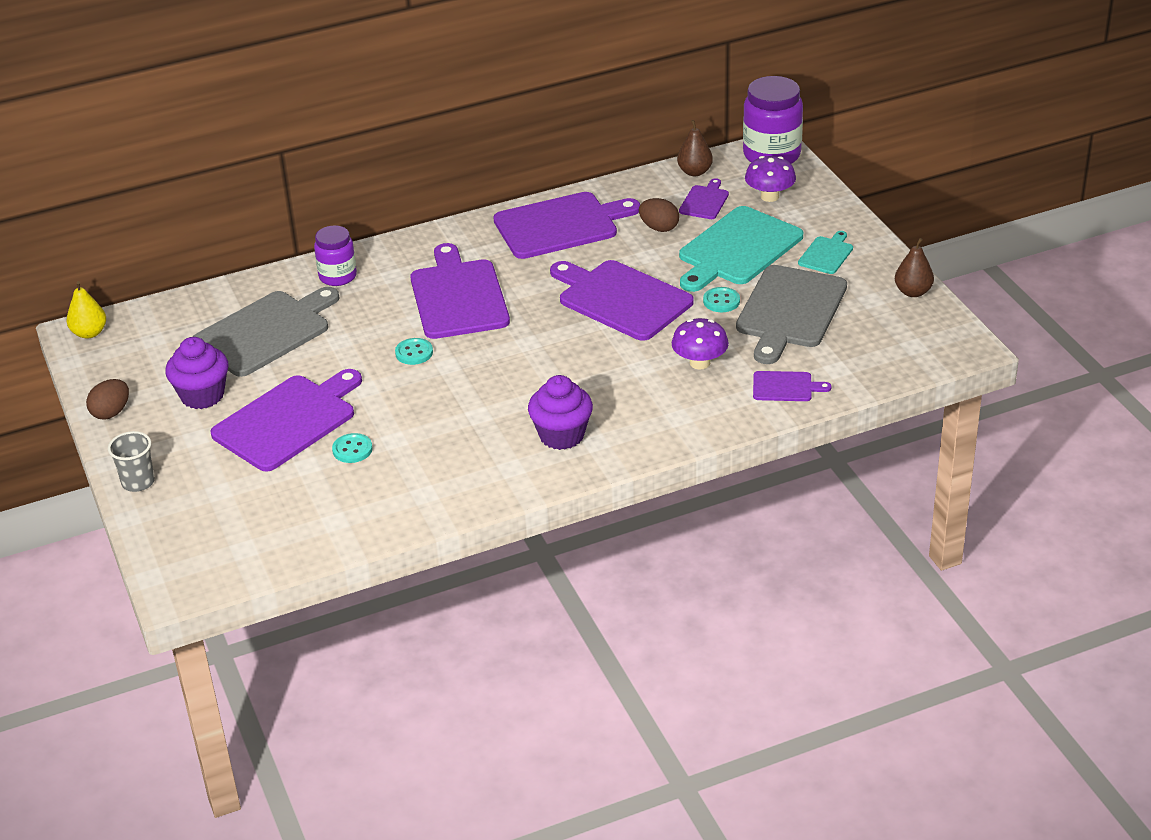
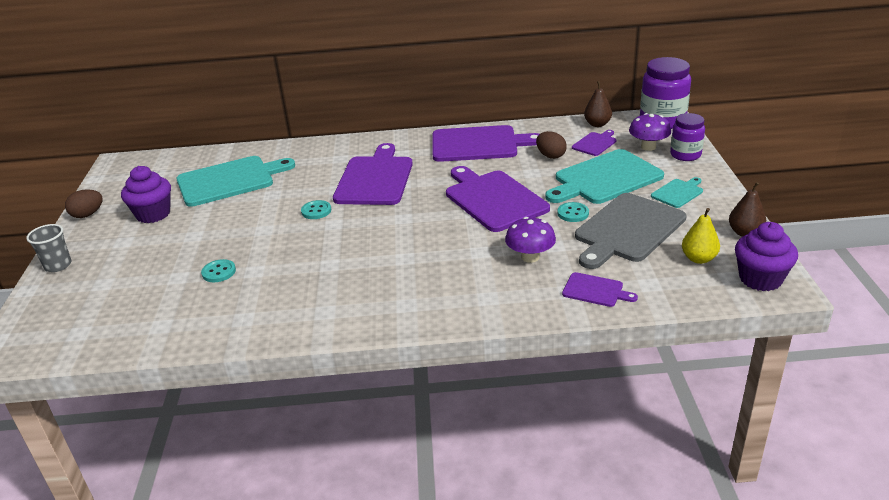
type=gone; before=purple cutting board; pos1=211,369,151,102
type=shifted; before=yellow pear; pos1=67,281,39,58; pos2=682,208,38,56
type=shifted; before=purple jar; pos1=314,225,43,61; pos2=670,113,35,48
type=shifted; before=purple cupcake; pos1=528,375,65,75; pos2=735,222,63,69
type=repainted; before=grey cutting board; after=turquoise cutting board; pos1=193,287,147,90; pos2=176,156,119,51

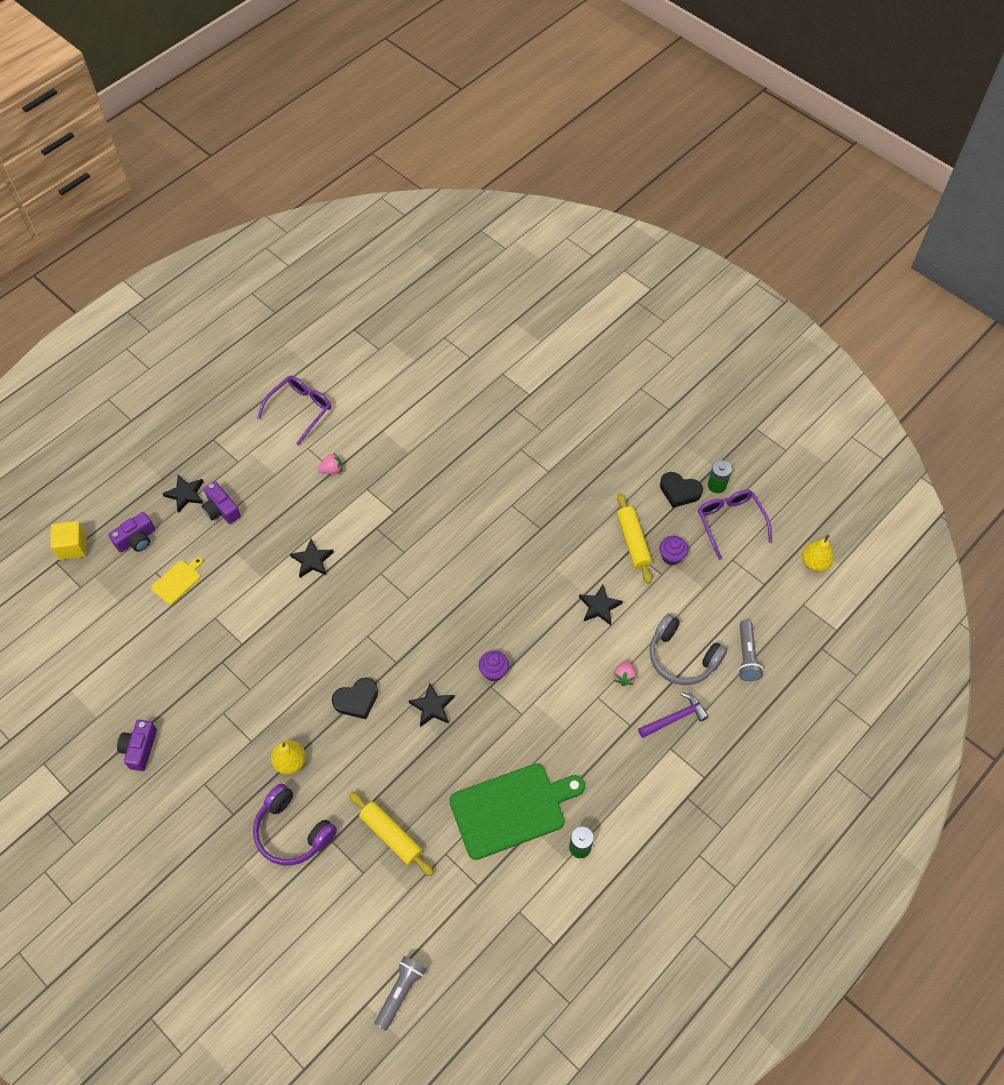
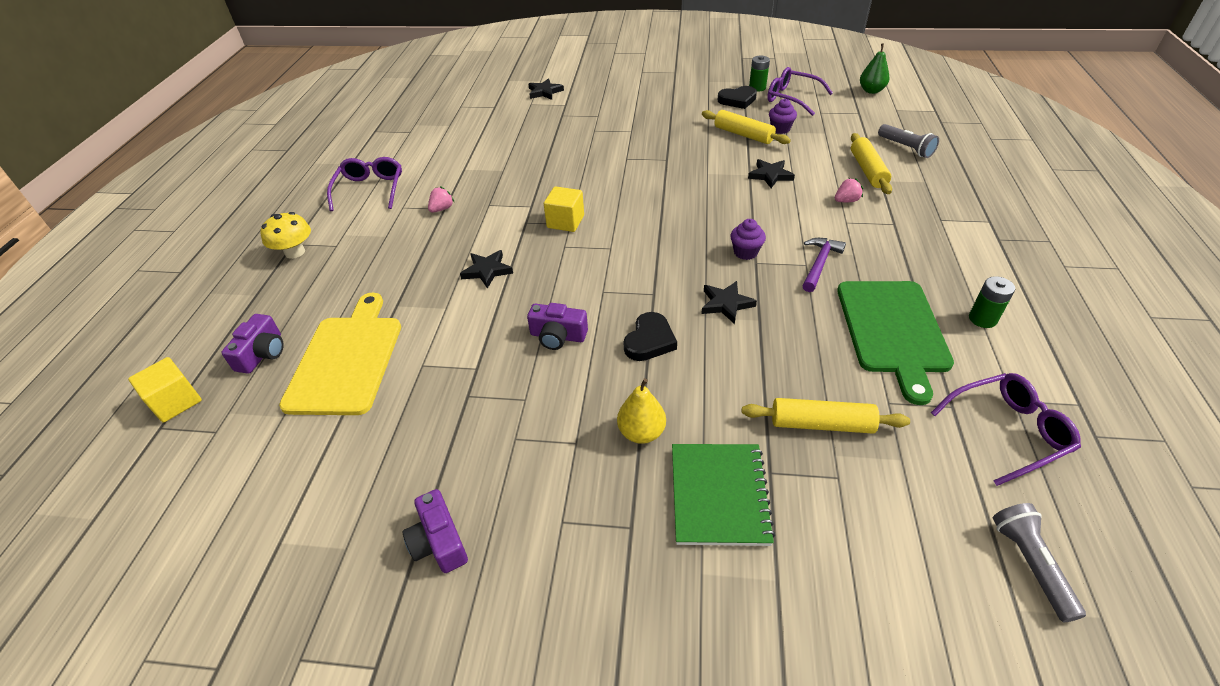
type=new; after=yellow mushroom; pos2=260,212,51,47
type=new; after=yellow cube; pos2=544,186,40,46
type=new; after=purple glasses; pos2=931,373,150,113
type=shifted; before=black star; pos1=162,475,42,38; pos2=528,78,36,22
type=shifted; before=purple camera; pos1=202,481,39,43; pos2=527,303,61,47
type=shifted; before=purple hammer; pos1=638,692,71,46; pos2=802,238,44,54
type=swapped; before=purple headphones; after=green notebook; pos1=253,784,84,82; pos2=672,444,103,102
type=swapped; before=grey headphones; after=yellow rolling pin; pos1=650,614,77,71; pos2=851,133,41,61
type=repainted; before=yellow pear; after=green pear; pos1=802,535,32,37; pos2=860,43,29,51
type=rotated; before=green cutting board; pos1=449,763,136,97; pos2=837,281,117,124; turn=150
type=rotated; before=pink strawberry; pos1=613,660,23,26; pos2=835,178,28,24; turn=-90
type=scaled; before=yellow cutting board; pos1=151,557,52,48; pos2=279,293,122,122; scale=2.16

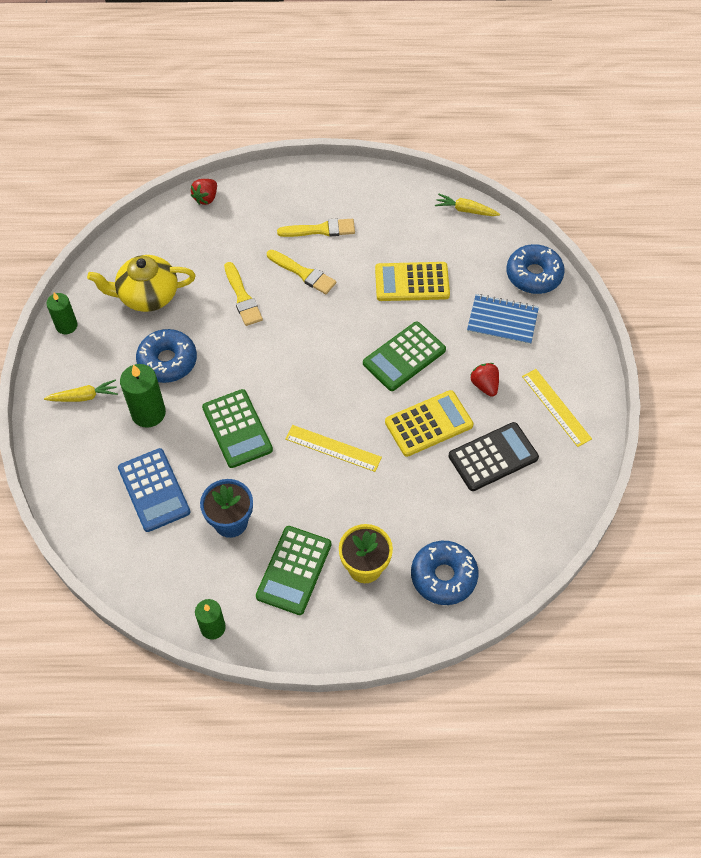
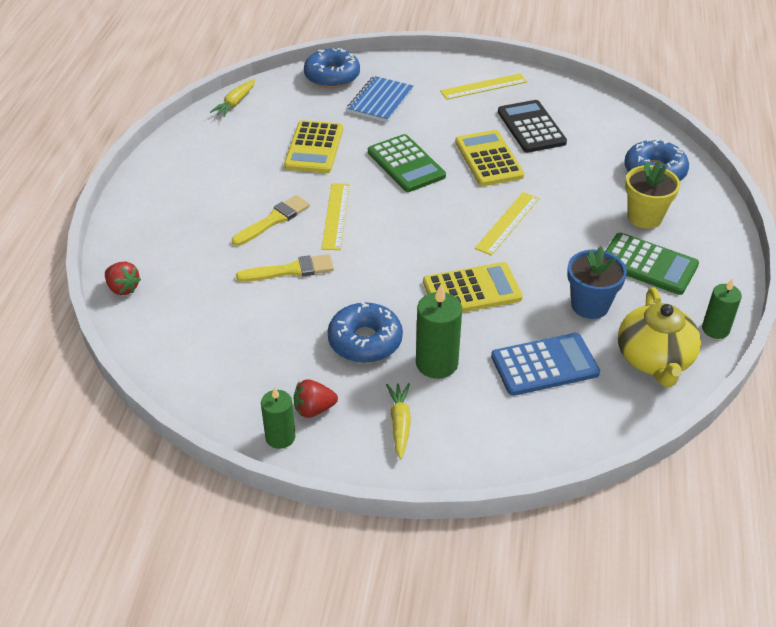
type=gone; before=yellow brush; pos1=277,219,78,18
type=new; after=yellow ruler; pos2=321,183,29,67
type=shifted; before=yellow teapot; pos1=87,255,109,57; pos2=618,287,83,100
type=shifted; before=red strawberry; pos1=471,363,28,34; pos2=294,379,44,39
type=repainted; before=green calculator; after=yellow calculator; pos1=202,389,71,79; pos2=423,262,100,50

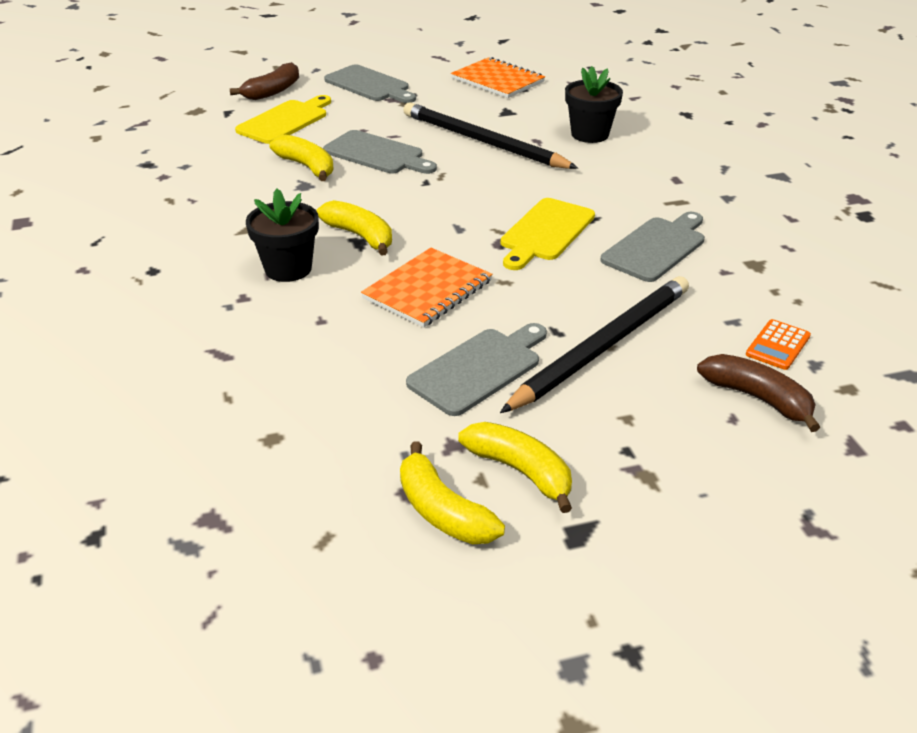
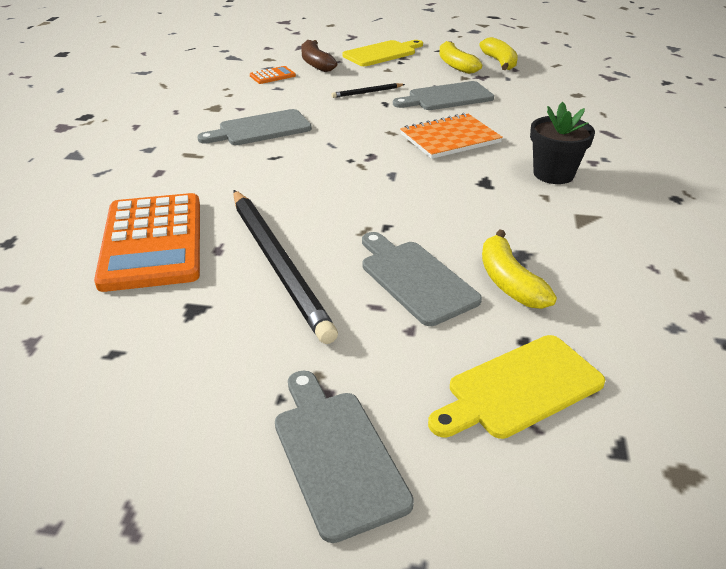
type=gone; before=brown banana; pos1=229,62,70,38
type=gone; before=yellow banana; pos1=317,200,75,56
type=gone; before=orange notebook; pos1=451,57,94,41
type=shifted; before=yellow cutting board; pos1=501,198,94,72; pos2=342,40,81,26
type=swapped; before=black flower pot; after=orange calculator; pos1=565,66,58,77; pos2=94,193,106,99
type=scaled; before=black pencil; pos1=500,276,189,137; pos2=332,83,73,15; scale=0.43

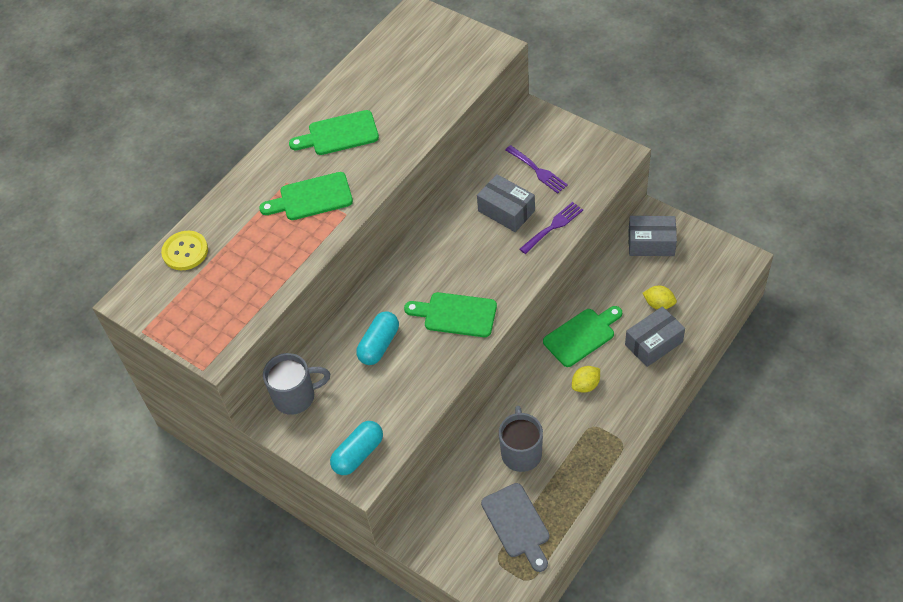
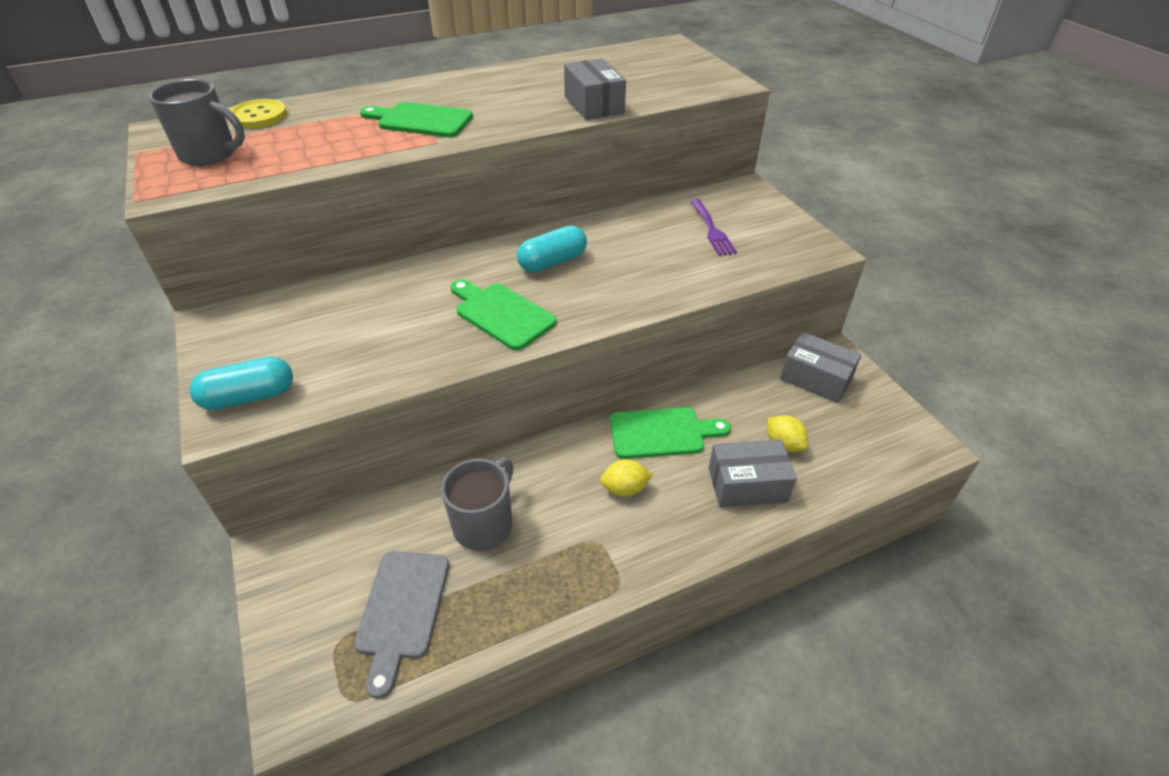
type=gone; before=green cutting board; pos1=289,110,90,45
type=gone; before=purple fork; pos1=520,202,63,52
type=shifted; before=grey mug; pos1=263,353,67,62; pos2=148,79,97,87
type=shifted; before=turquoise capsule; pos1=356,311,43,54; pos2=517,225,70,48
type=shifted; before=grey box; pos1=477,174,58,58; pos2=564,58,62,62

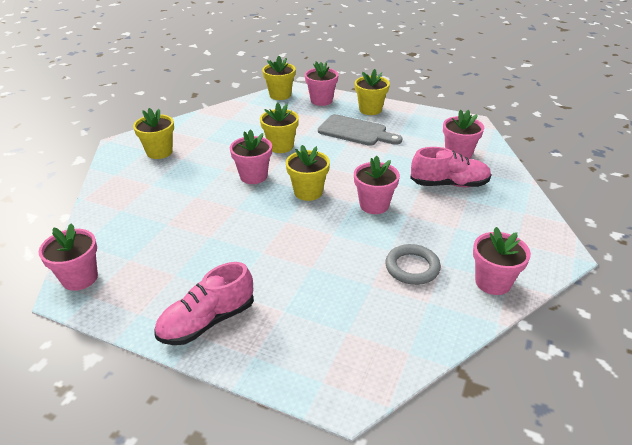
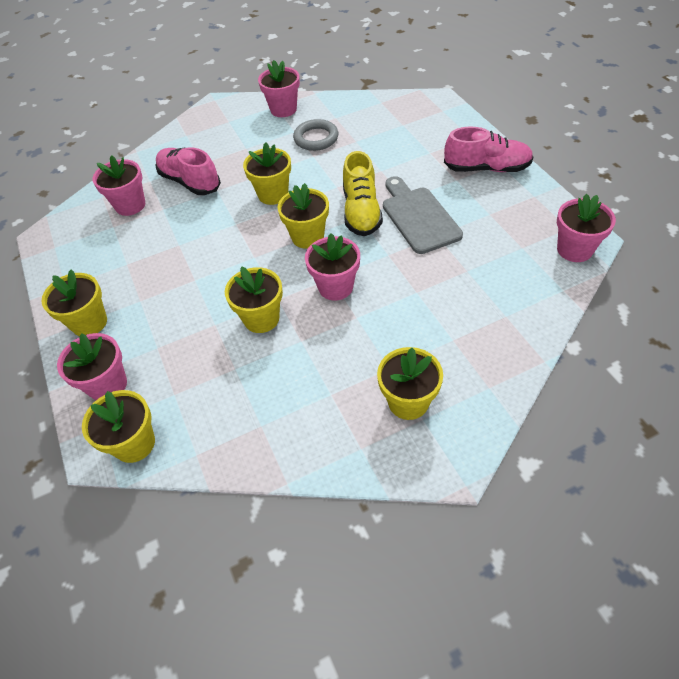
type=new; after=yellow shoe; pos2=343,151,40,85
type=shifted; before=grey cutting board; pos1=318,114,84,32; pos2=383,176,80,78
type=repainted; before=pink flower pot; after=yellow flower pot; pos1=354,156,46,58; pos2=243,142,48,63

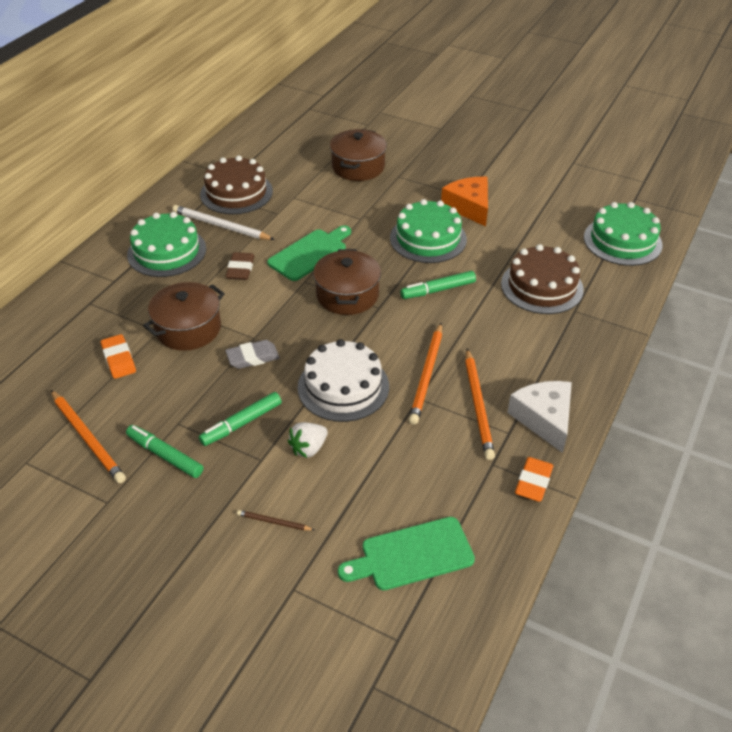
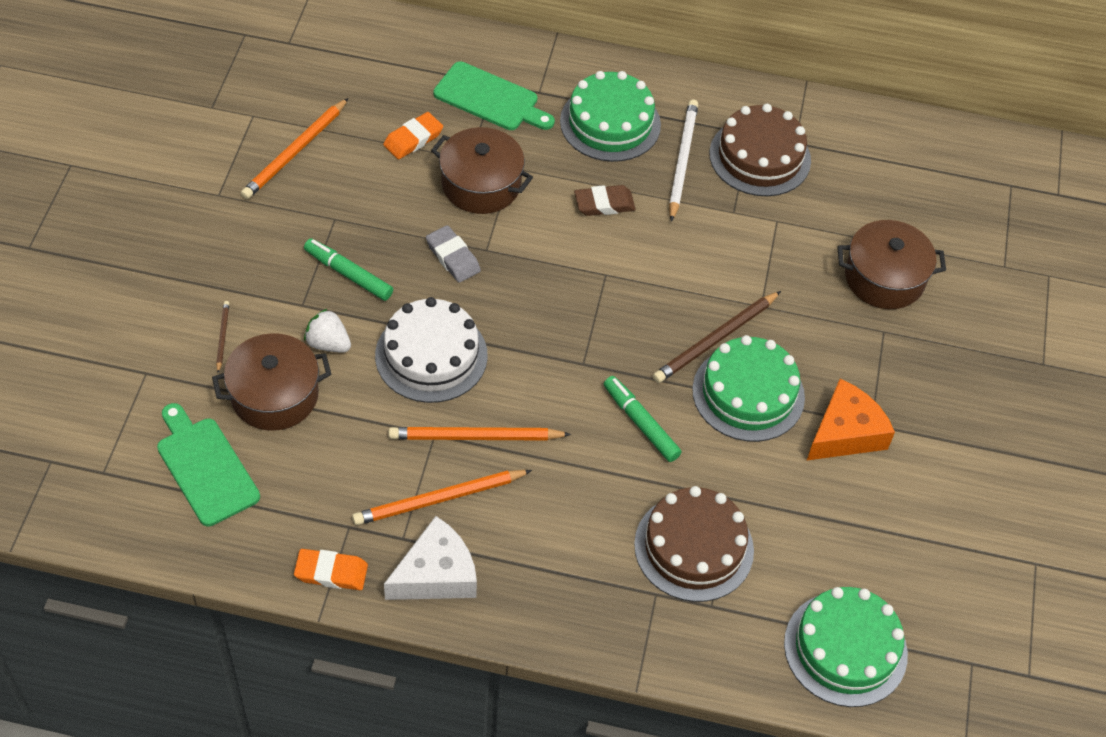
type=gone; before=green marker; pos1=126,425,77,53
type=new; after=brown pencil; pos2=653,291,128,92
type=shifted; before=green cutting board; pos1=267,226,84,55; pos2=433,62,122,68
type=shifted; before=brown pot; pos1=313,249,68,66; pos2=212,333,119,98

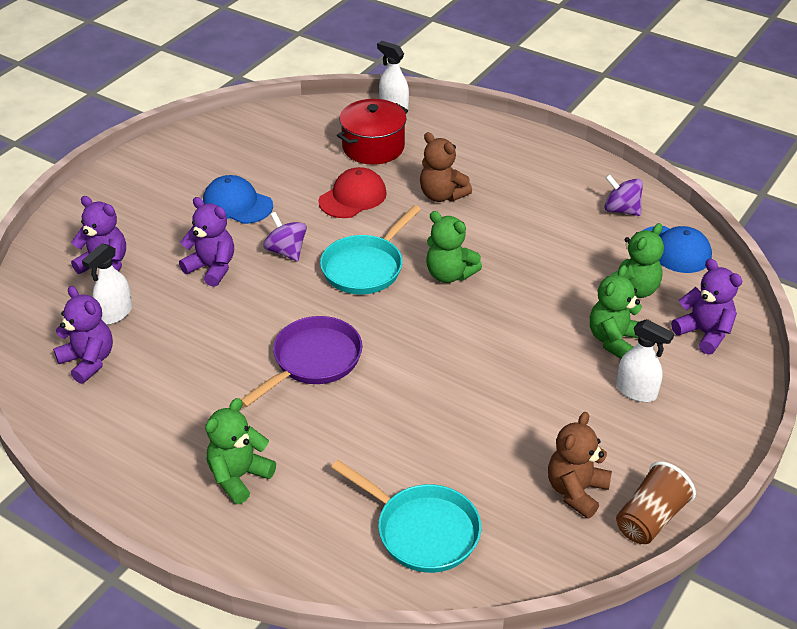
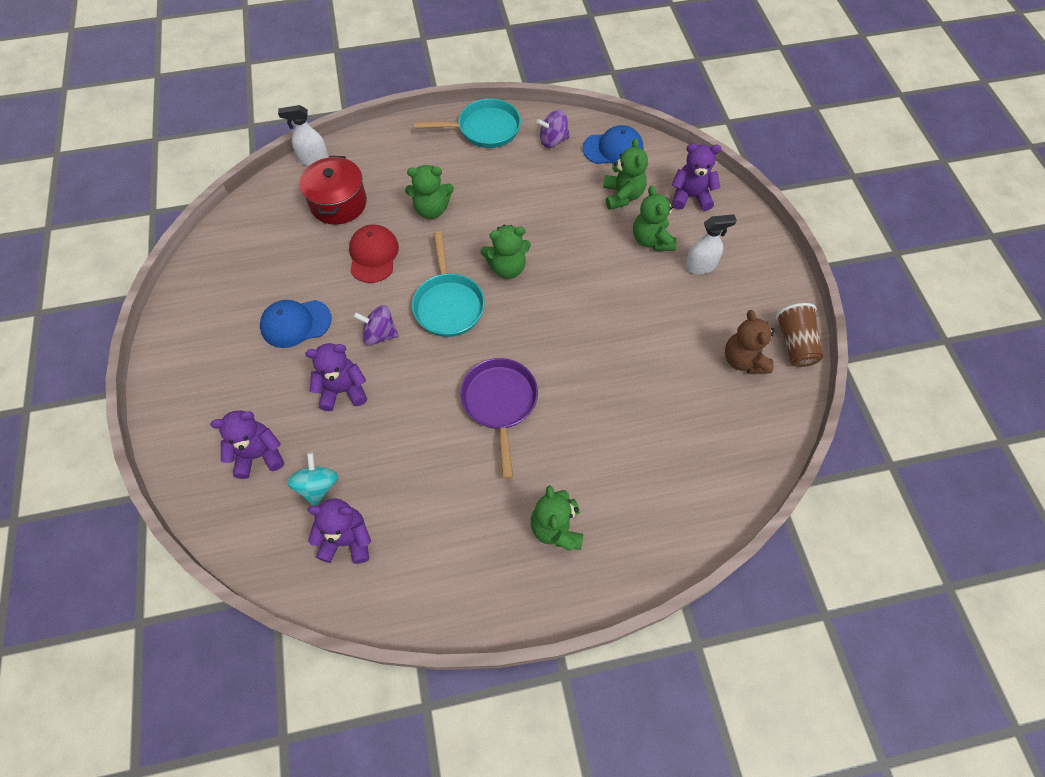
type=shifted; before=turquoise pan; pos1=331,460,150,113; pos2=415,99,106,49
type=swapped; before=white spray bottle; after=turquoise spinning top; pos1=82,243,50,82; pos2=287,453,51,53
type=repainted; before=brown teddy bear; after=green teddy bear; pos1=420,132,52,70; pos2=405,165,49,54

